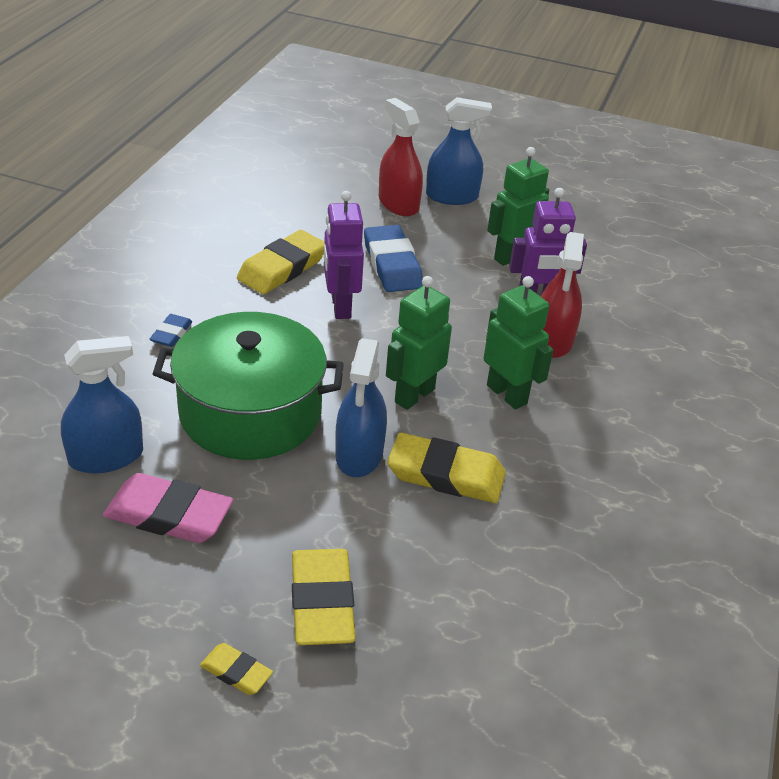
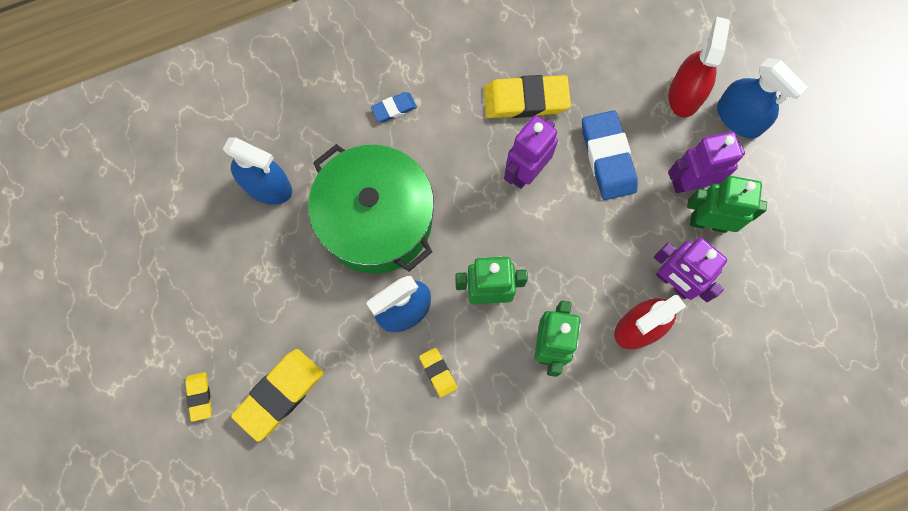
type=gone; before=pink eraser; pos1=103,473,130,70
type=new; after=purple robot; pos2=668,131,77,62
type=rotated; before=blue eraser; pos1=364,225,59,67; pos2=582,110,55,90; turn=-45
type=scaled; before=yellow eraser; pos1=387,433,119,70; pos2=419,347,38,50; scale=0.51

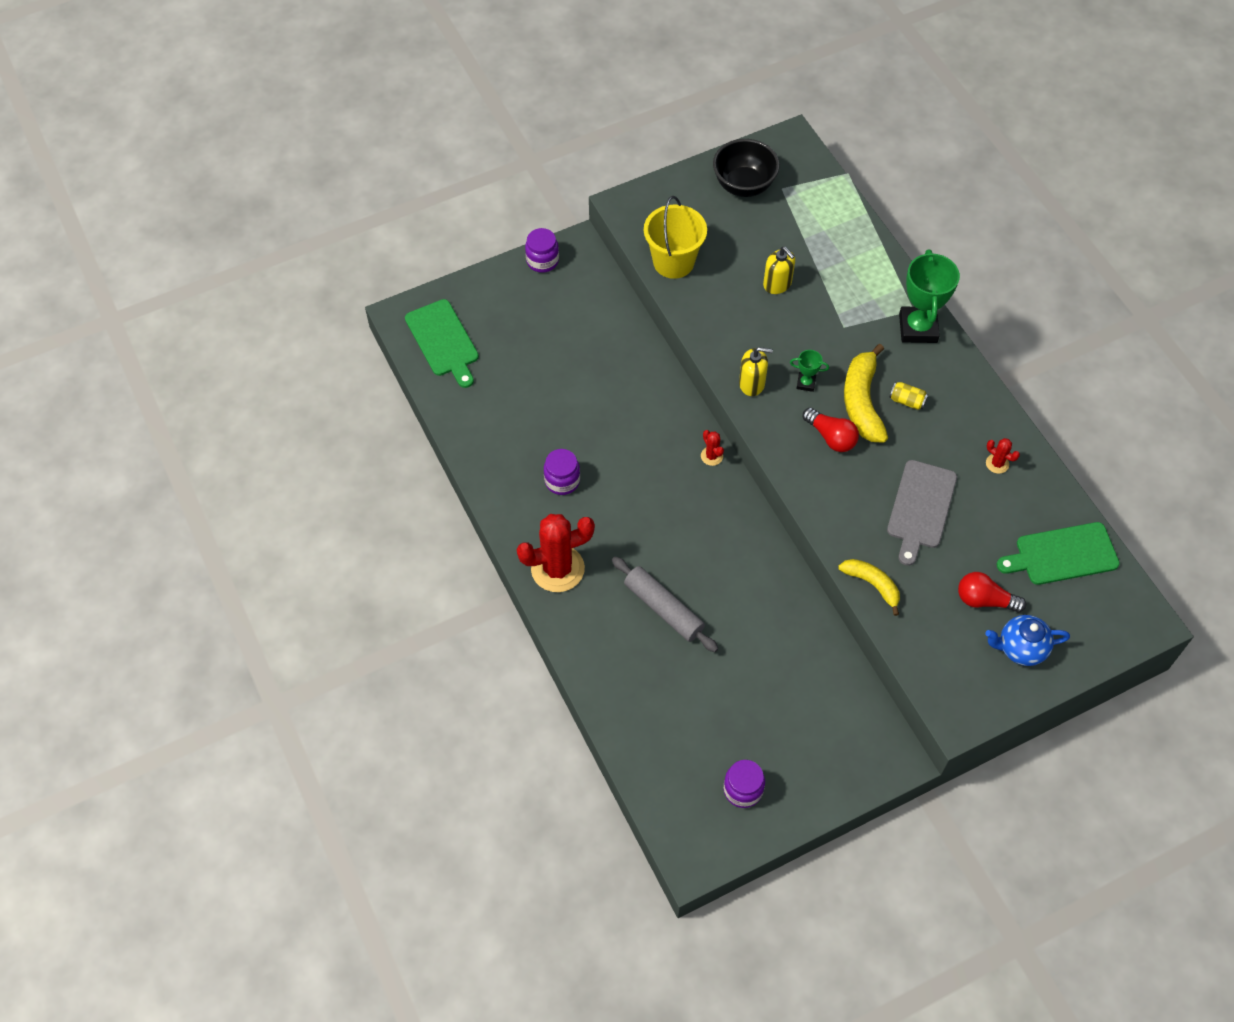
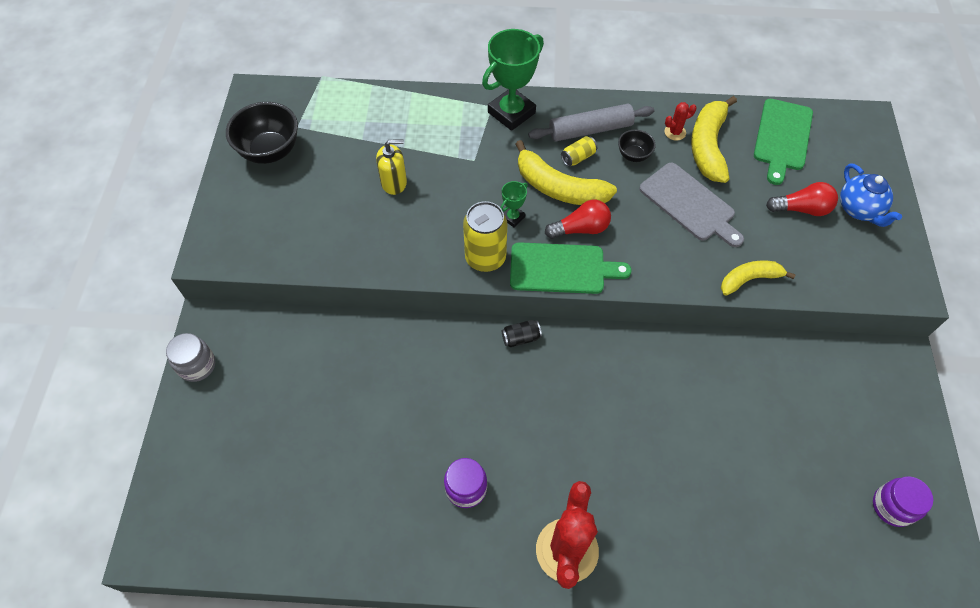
type=gone; before=yellow bucket; pos1=644,196,63,83
type=new; after=black bowl; pos2=618,129,38,33
type=new; after=yellow banana; pos2=691,96,46,87
type=shifted; before=green cutting board; pos1=405,299,74,89; pos2=510,242,122,52
type=shifted; before=grey rolling pin; pos1=612,556,106,96; pos2=528,104,126,38
type=swapped; before=red cactus; after=black can; pos1=701,430,23,36; pos2=502,320,40,27
type=swapped; before=yellow soap dispenser; after=yellow can; pos1=739,347,34,49; pos2=463,201,44,71
type=repainted; before=purple jar; after=grey jar; pos1=525,228,34,45; pos2=166,333,49,49
type=rotated; before=green trophy; pos1=899,250,61,93; pos2=482,29,62,102; turn=-75
type=rotated; before=red light bulb; pos1=958,572,68,41; pos2=766,182,72,34; turn=-135
type=rotated; before=blue teapot; pos1=985,615,85,51; pos2=840,163,62,64; turn=-45

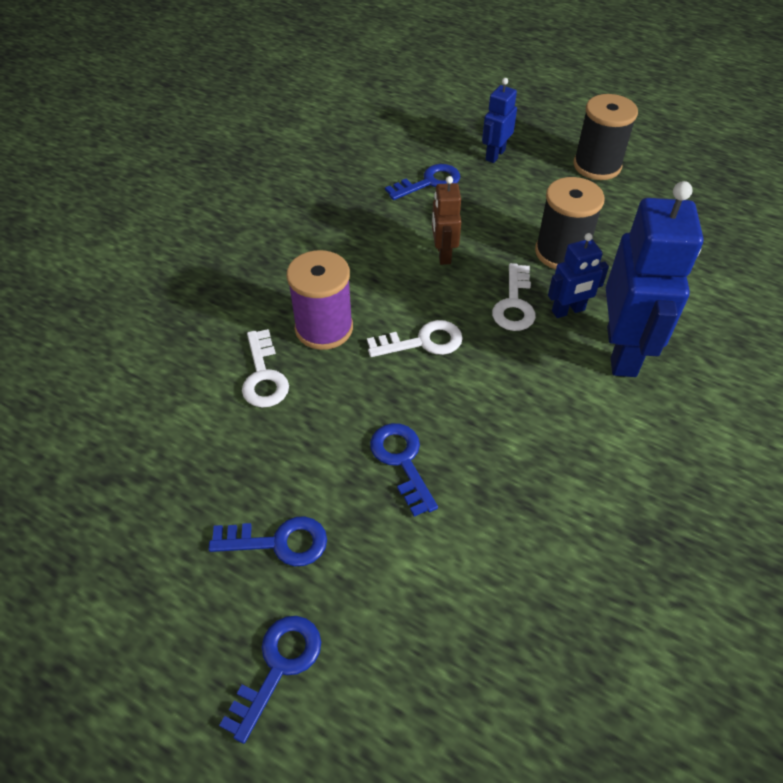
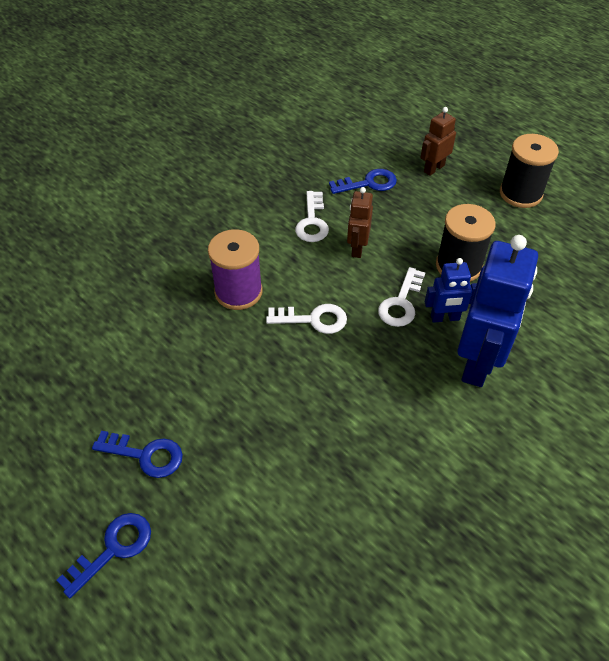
type=gone; before=blue key; pos1=370,423,68,94
type=shifted; before=white key; pos1=242,329,47,79; pos2=295,191,34,51
type=repainted; before=blue robot; after=brown robot; pos1=482,78,35,85; pos2=420,107,36,69

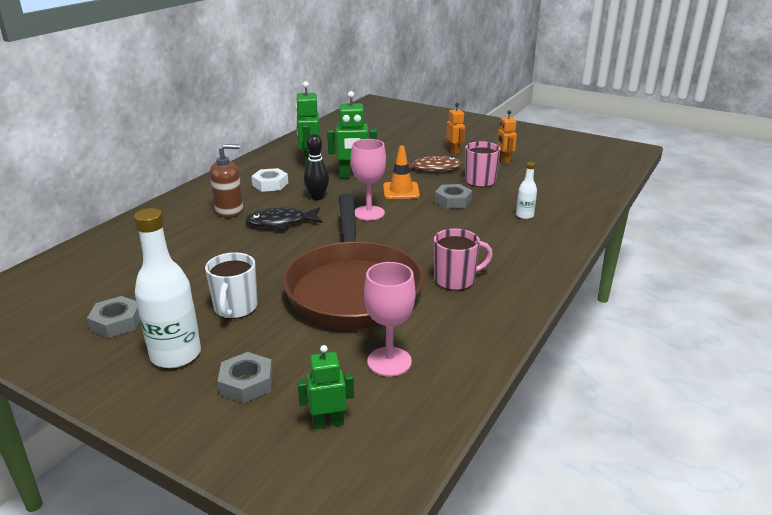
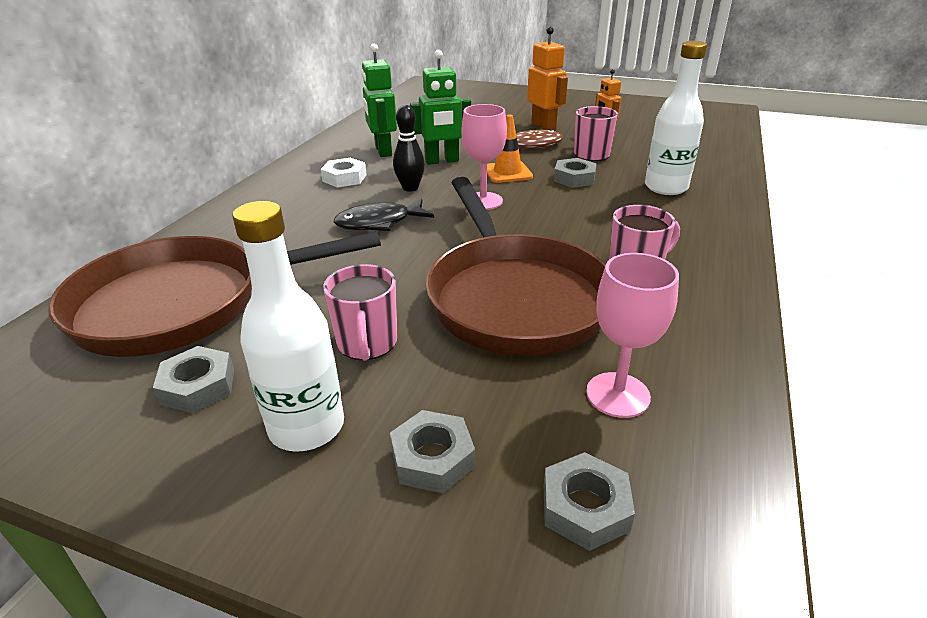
type=gone; before=brown soap dispenser; pos1=210,144,33,73
type=new; after=brown pan; pos2=48,231,333,126
type=swapped; before=green robot; after=grey nut; pos1=297,345,57,84; pos2=544,452,91,99
type=repainted; before=white mug; after=pink mug; pos1=205,252,53,67; pos2=323,264,74,97
type=scaled; before=orange robot; pos1=446,103,19,52; pos2=527,27,41,103; scale=1.58
type=scaled; before=white bottle; pos1=516,162,21,57; pos2=645,41,62,154; scale=2.01

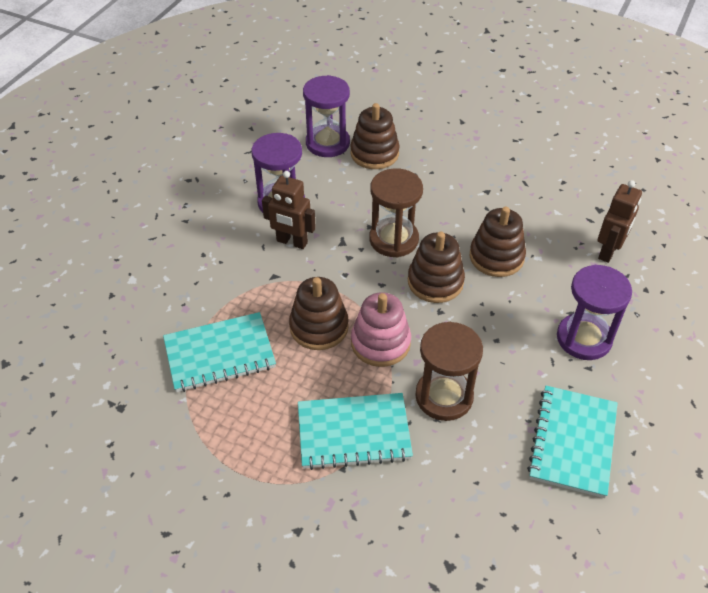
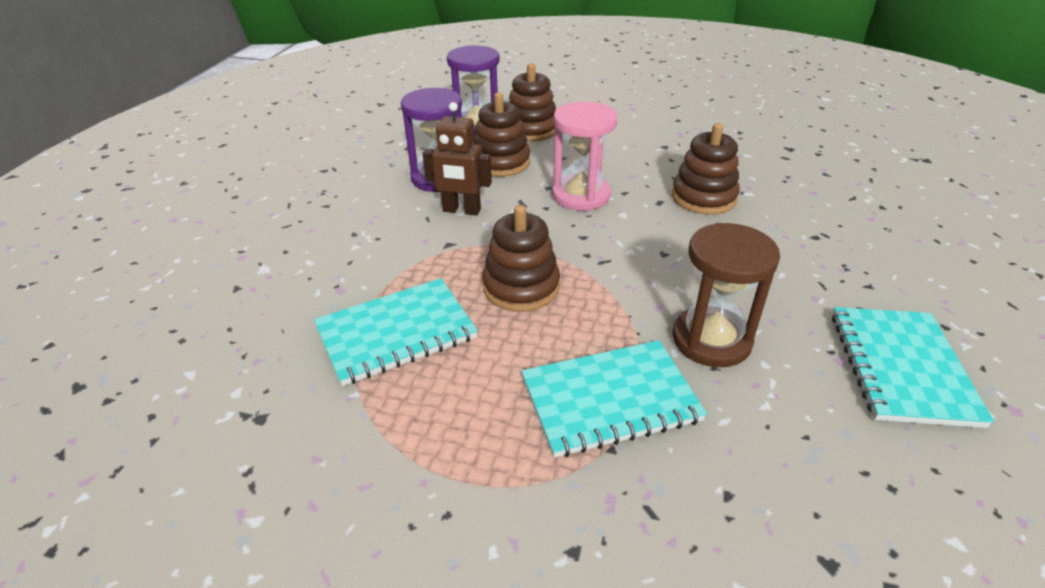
type=gone; before=pink stacking toy; pos1=351,292,60,75
type=gone; before=purple hourglass; pos1=557,265,75,95
type=gone; before=brown robot; pos1=598,180,44,83
type=shifted; before=brown stacking toy; pos1=408,232,57,71; pos2=474,92,56,85
type=repainted; before=brown hourglass; after=pink hourglass; pos1=369,168,54,89; pos2=552,102,65,109

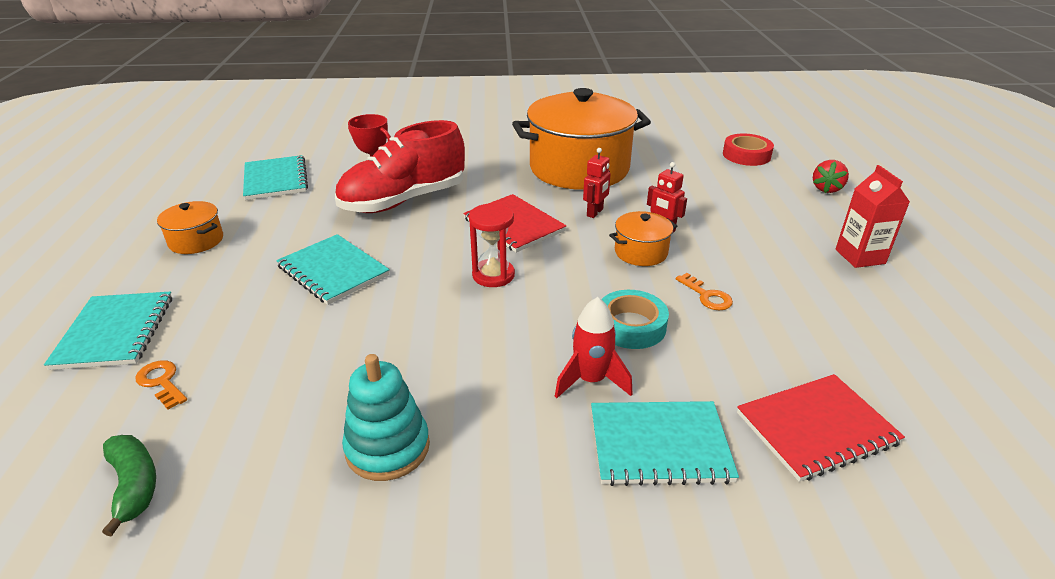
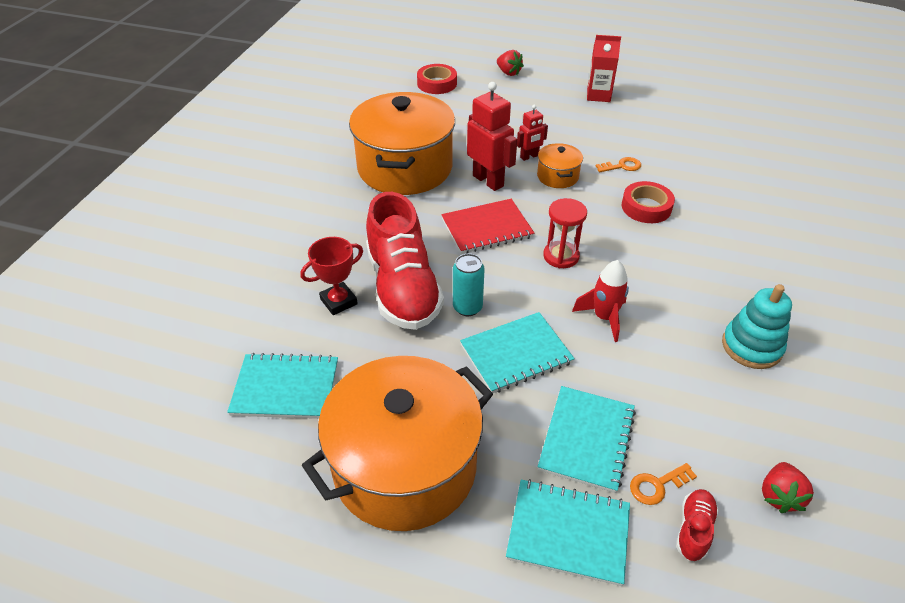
type=gone; before=red notebook; pos1=737,374,168,108
type=new; after=turquoise can; pos2=453,253,32,63
type=new; after=red shoe; pos2=676,489,43,72
type=shifted; before=red rocket; pos1=555,297,78,101; pos2=572,260,57,82
type=shifted; before=turquoise notebook; pos1=591,401,148,85; pos2=538,386,98,107
type=swapped; before=green banana; after=red strawberry; pos1=102,435,54,102; pos2=762,462,52,51
type=repainted; before=turquoise tape; after=red tape; pos1=601,290,68,59; pos2=622,181,53,42
type=scaled; before=orange pot; pos1=157,201,66,53; pos2=302,356,191,175; scale=2.31
type=scaled; before=red robot; pos1=583,148,28,70; pos2=467,82,50,109; scale=1.78

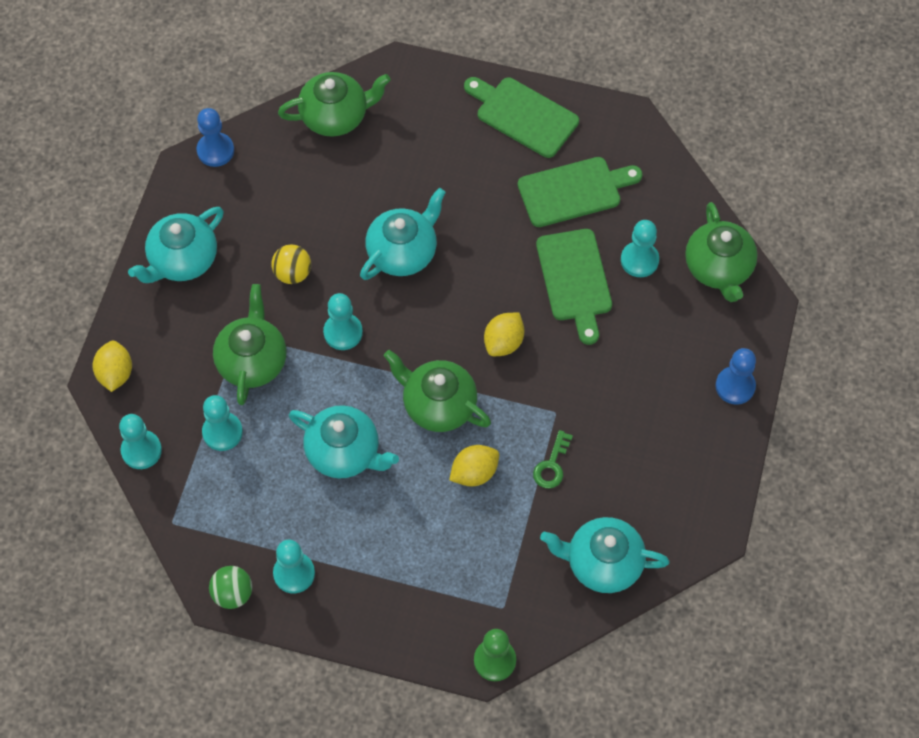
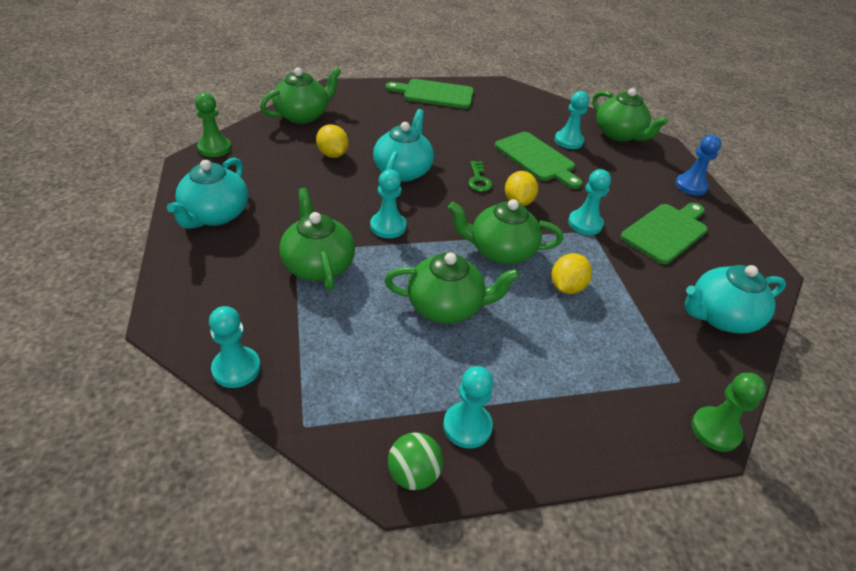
type=gone; before=yellow ball; pos1=271,245,40,39
type=shifted; before=yellow lemon; pos1=92,341,40,51; pos2=316,124,33,34
type=shifted; before=turquoise pawn; pos1=202,395,41,56; pos2=568,169,43,66
type=shifted; before=green cutting board; pos1=518,157,125,70; pos2=621,203,87,61
type=shifted; before=green key; pos1=533,430,40,59; pos2=468,161,24,31
type=repainted; before=blue pawn; after=green pawn; pos1=197,108,37,59; pos2=195,93,36,64
type=repainted; before=turquoise teapot; after=green teapot; pos1=289,405,110,73; pos2=384,252,136,71

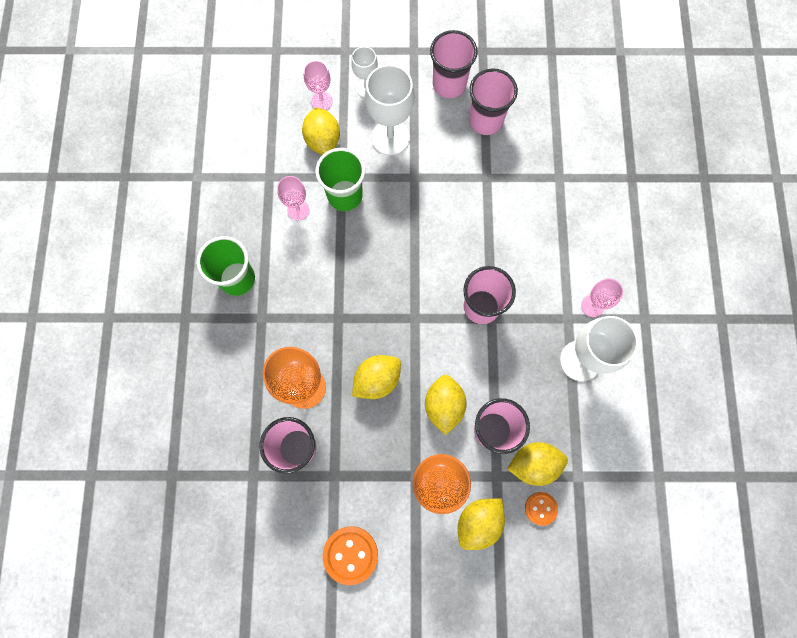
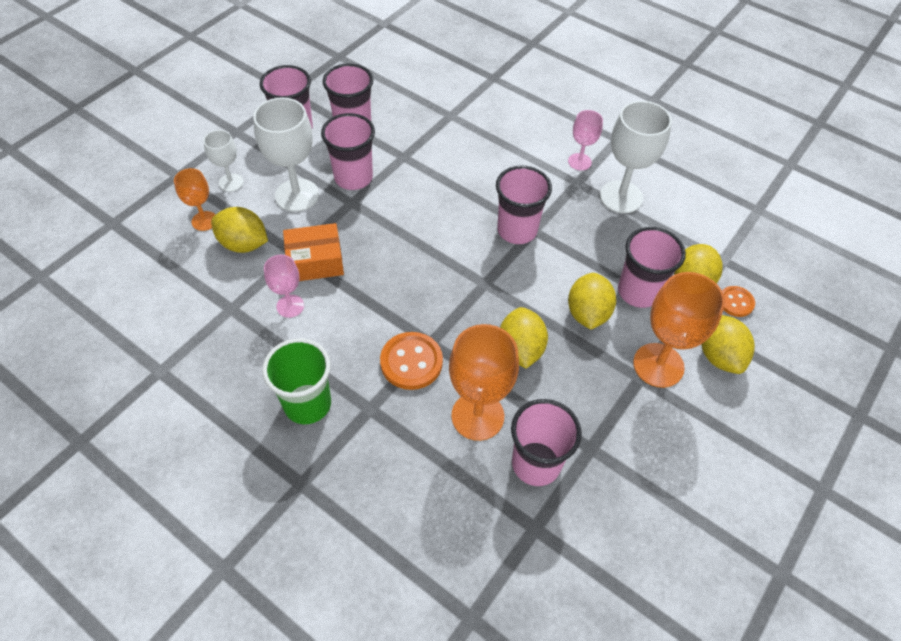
type=new; after=pink cup; pos2=321,113,54,77
type=shifted; before=orange button; pos1=323,526,55,59; pos2=380,332,63,58
type=swapped; before=green cup; after=orange box; pos1=315,148,50,63; pos2=283,223,61,58
type=repainted; before=pink goblet; after=orange goblet; pos1=304,60,29,50; pos2=174,168,42,63
type=rotated; before=yellow lemon; pos1=425,375,42,60; pos2=568,273,48,57; turn=60

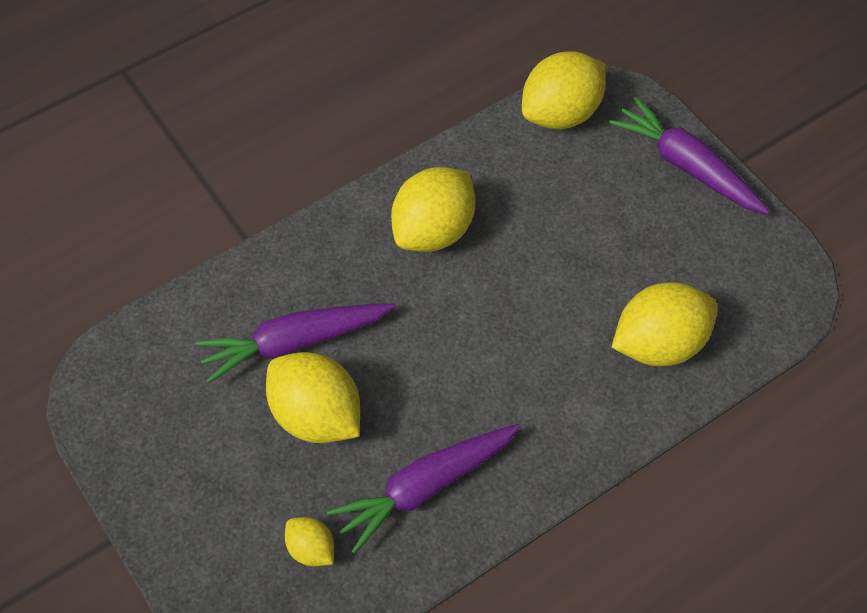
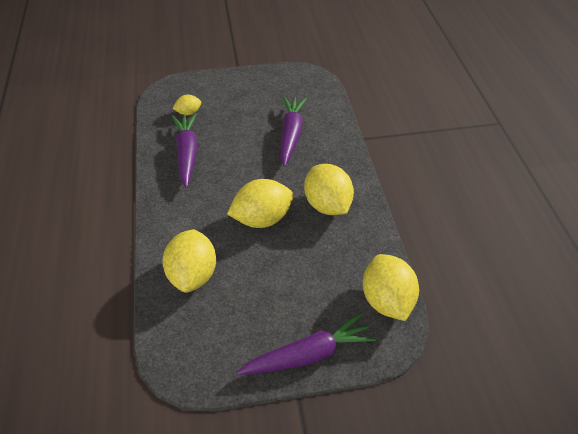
type=shifted; before=yellow lemon; pos1=266,352,94,91; pos2=227,179,66,49

